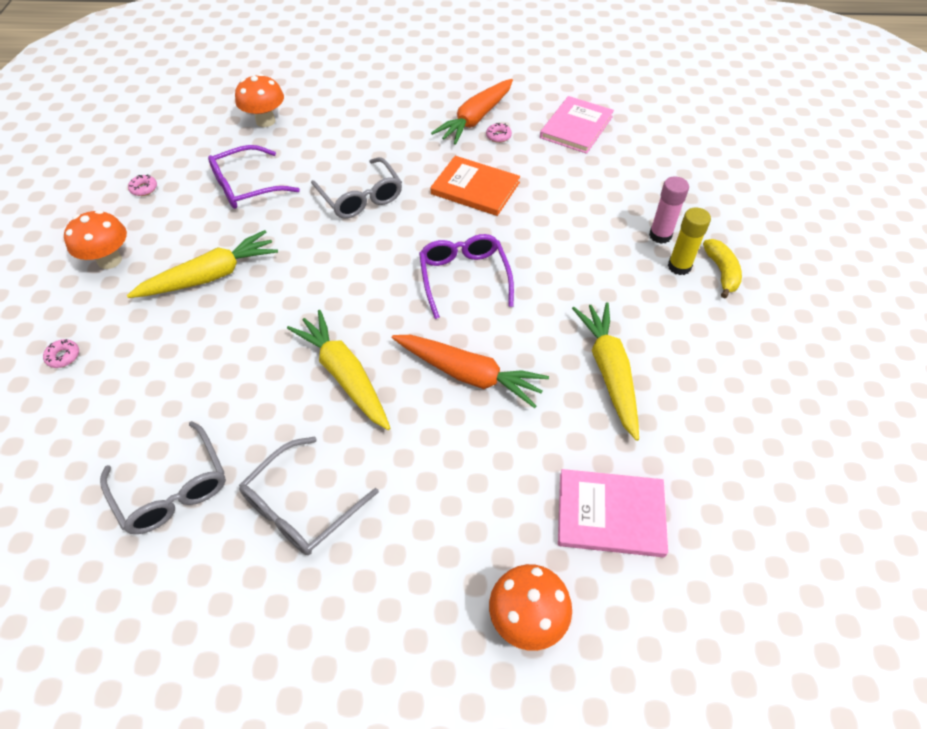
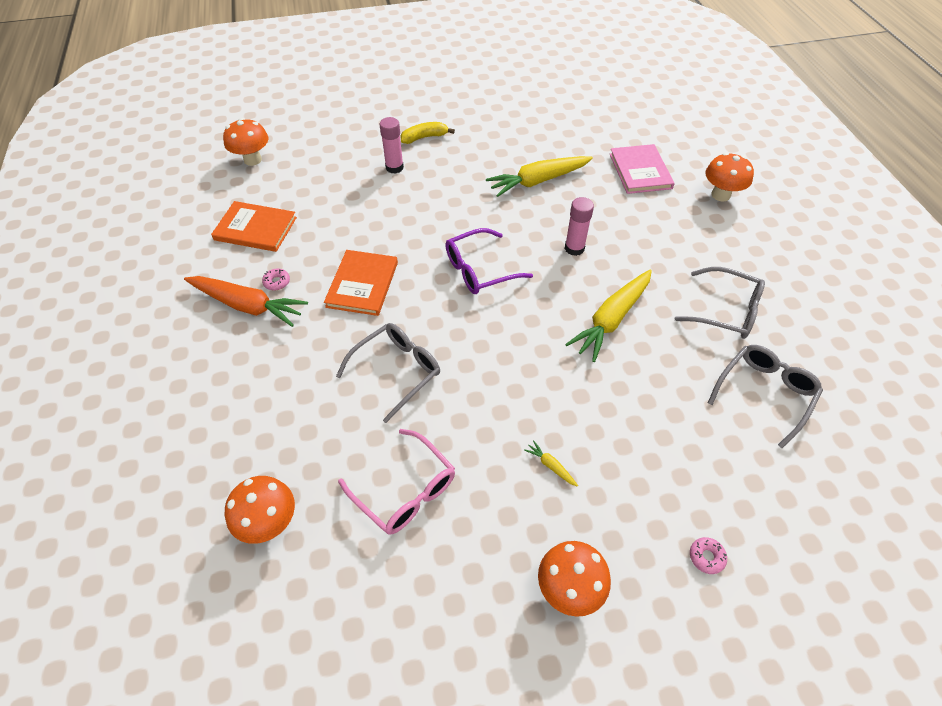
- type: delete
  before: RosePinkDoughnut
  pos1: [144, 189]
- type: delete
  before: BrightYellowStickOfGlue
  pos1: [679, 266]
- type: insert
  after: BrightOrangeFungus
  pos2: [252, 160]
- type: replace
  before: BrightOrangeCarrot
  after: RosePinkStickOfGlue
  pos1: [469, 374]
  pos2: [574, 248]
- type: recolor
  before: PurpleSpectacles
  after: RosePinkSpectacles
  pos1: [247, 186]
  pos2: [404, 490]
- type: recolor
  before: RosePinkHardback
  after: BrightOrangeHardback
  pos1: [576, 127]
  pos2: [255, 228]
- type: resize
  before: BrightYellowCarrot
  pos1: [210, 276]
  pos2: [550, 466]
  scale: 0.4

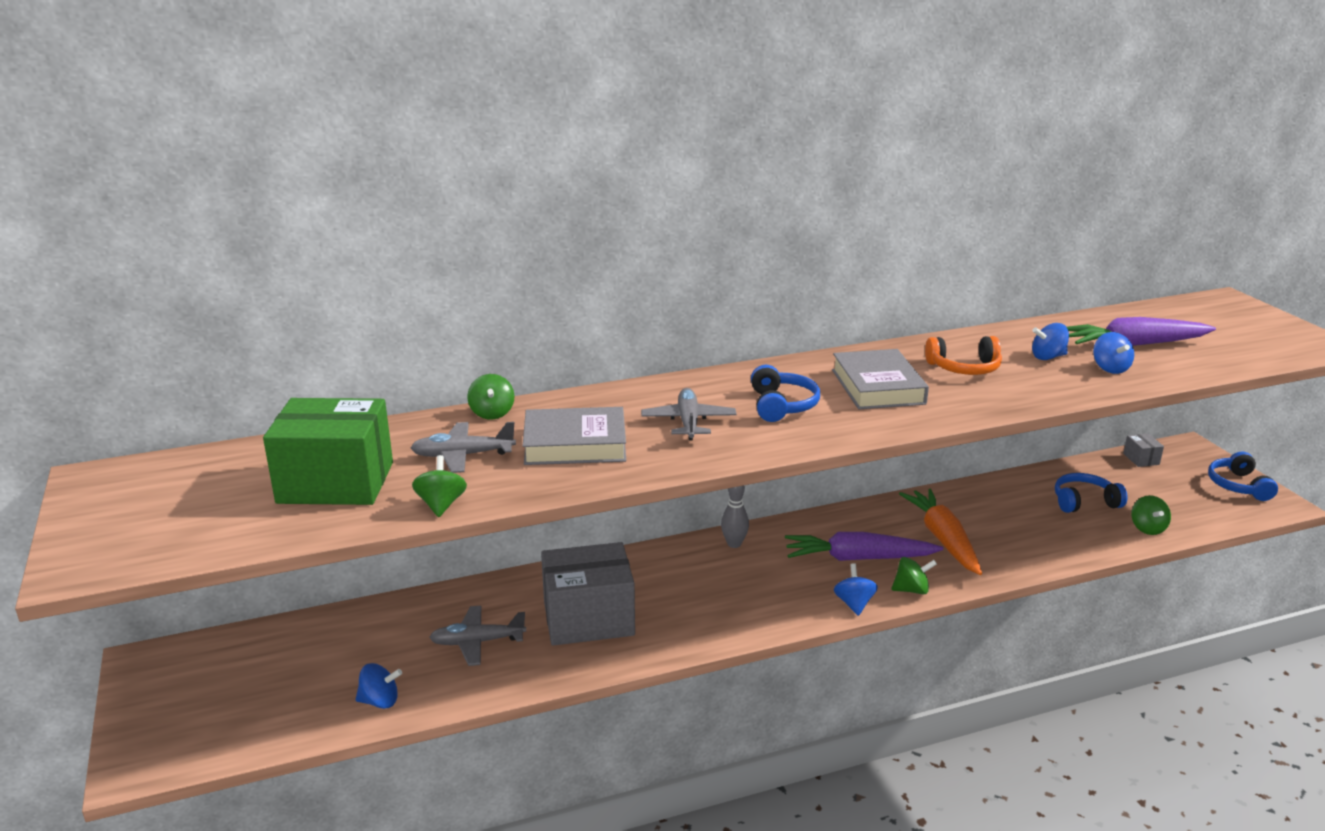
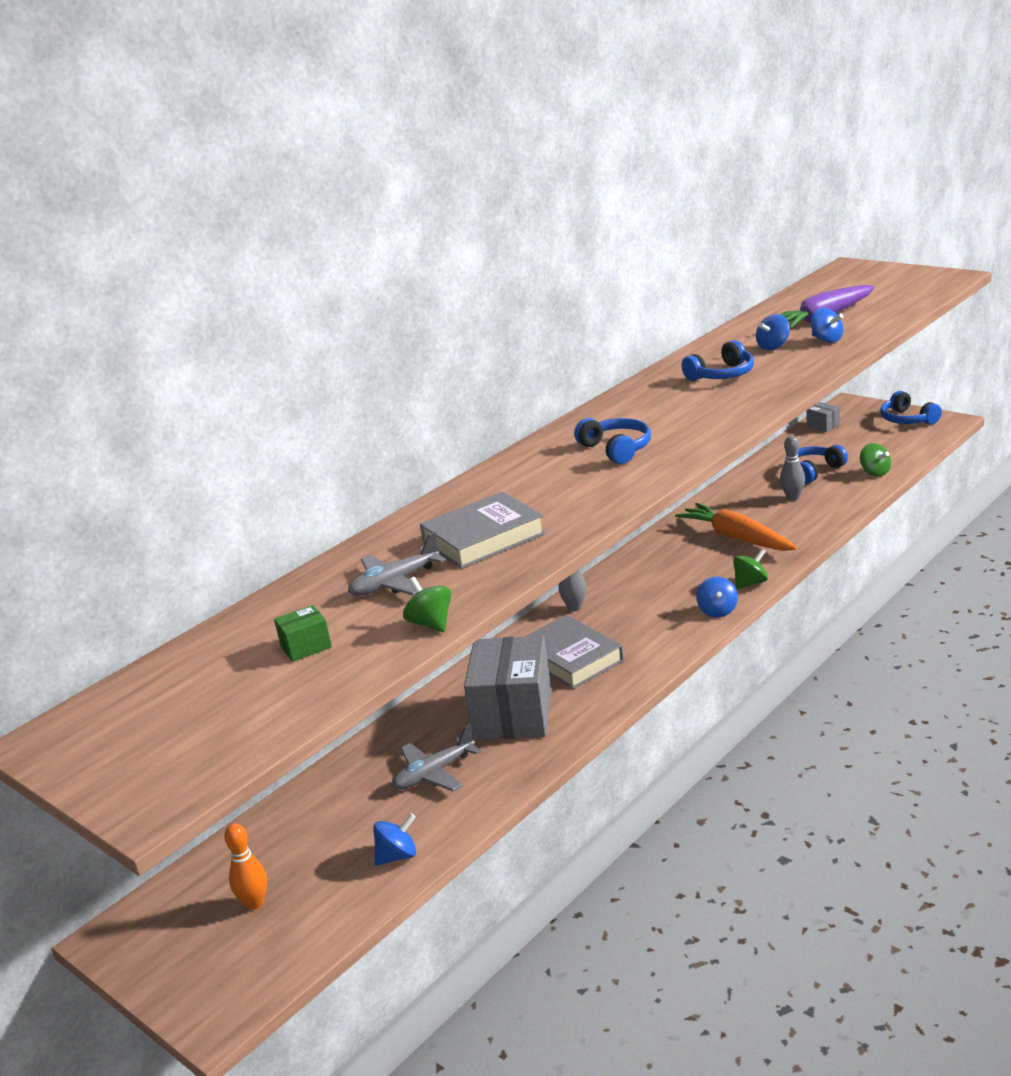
- type: delete
  before: LeafGreenToyTop
  pos1: [492, 413]
- type: delete
  before: GrayAeroplane
  pos1: [688, 422]
- type: delete
  before: PurpleCarrot
  pos1: [858, 558]
- type: insert
  after: BrightOrangeTenpin
  pos2: [254, 903]
- type: insert
  after: GrayTenpin
  pos2: [793, 497]
- type: move
  before: GrayHardback
  pos1: [878, 387]
  pos2: [570, 658]
- type: recolor
  before: BrightOrangeHeadset
  after: BlueHeadset
  pos1: [964, 368]
  pos2: [722, 375]
- type: rotate
  before: GrayPackage
  pos1: [588, 619]
  pos2: [513, 713]
  turn: -45
- type: rotate
  before: BlueToyTop
  pos1: [854, 604]
  pos2: [717, 611]
  turn: -150
- type: resize
  before: LeafGreenPackage
  pos1: [336, 482]
  pos2: [306, 646]
  scale: 0.42

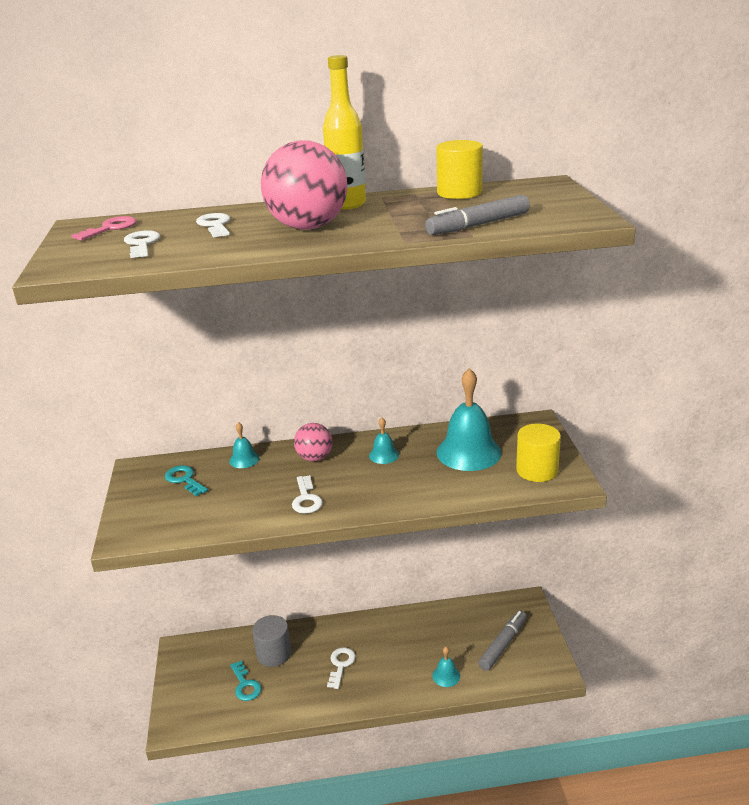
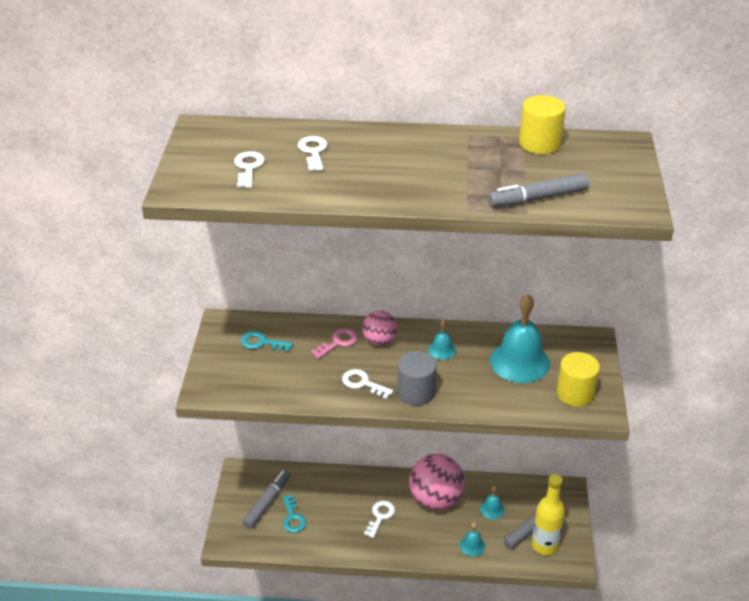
- type: insert
  after: GrayFeltPen
  pos2: [267, 502]
- type: move
  before: RosePinkLatchkey
  pos1: [110, 228]
  pos2: [338, 342]
- type: move
  before: AquaBell
  pos1: [244, 459]
  pos2: [492, 509]
- type: move
  before: GrayCylinderShape
  pos1: [274, 654]
  pos2: [416, 392]
- type: move
  before: RosePinkBall
  pos1: [308, 227]
  pos2: [435, 499]
- type: move
  before: BrightYellowFlask
  pos1: [347, 204]
  pos2: [544, 545]
- type: rotate
  before: AquaLatchkey
  pos1: [184, 479]
  pos2: [262, 342]
  turn: -45
- type: rotate
  before: PureWhiteLatchkey
  pos1: [306, 499]
  pos2: [363, 383]
  turn: 120

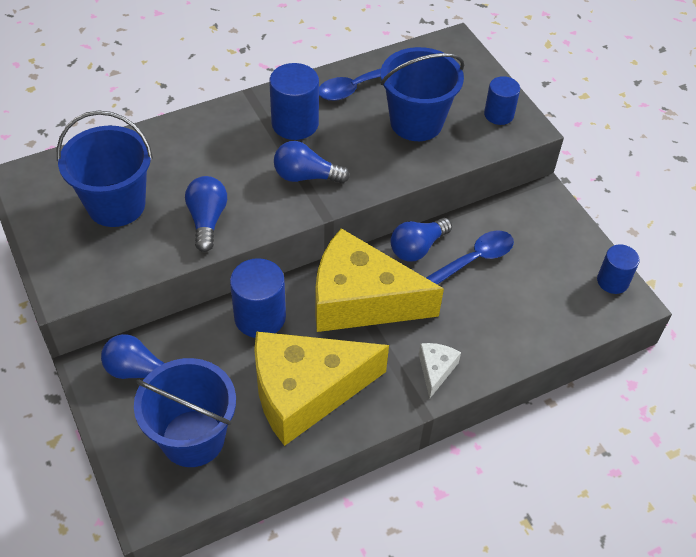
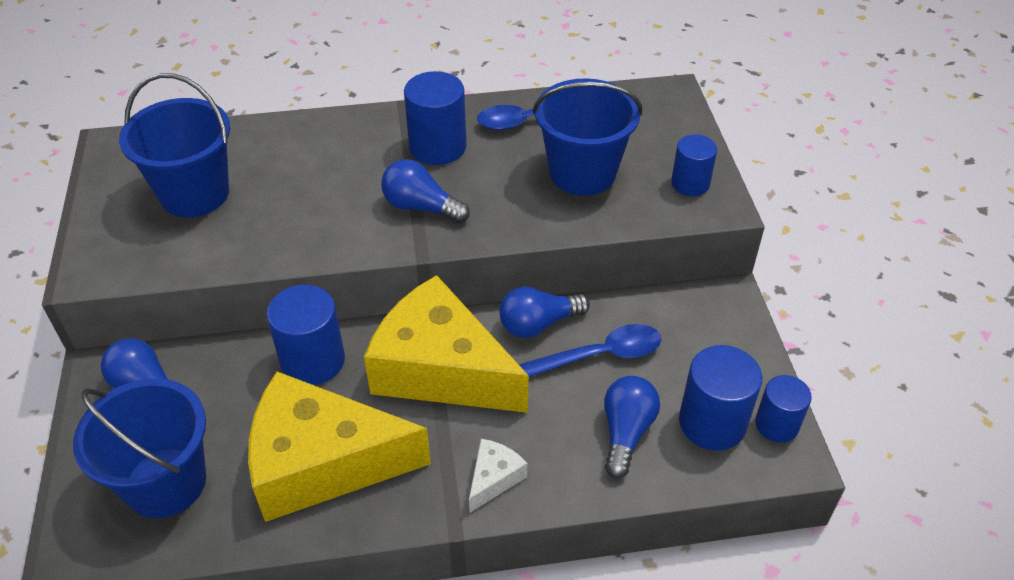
- type: insert
  after: BlueCylinderShape
  pos2: [712, 423]
- type: move
  before: BlueLightbulb
  pos1: [207, 220]
  pos2: [626, 432]

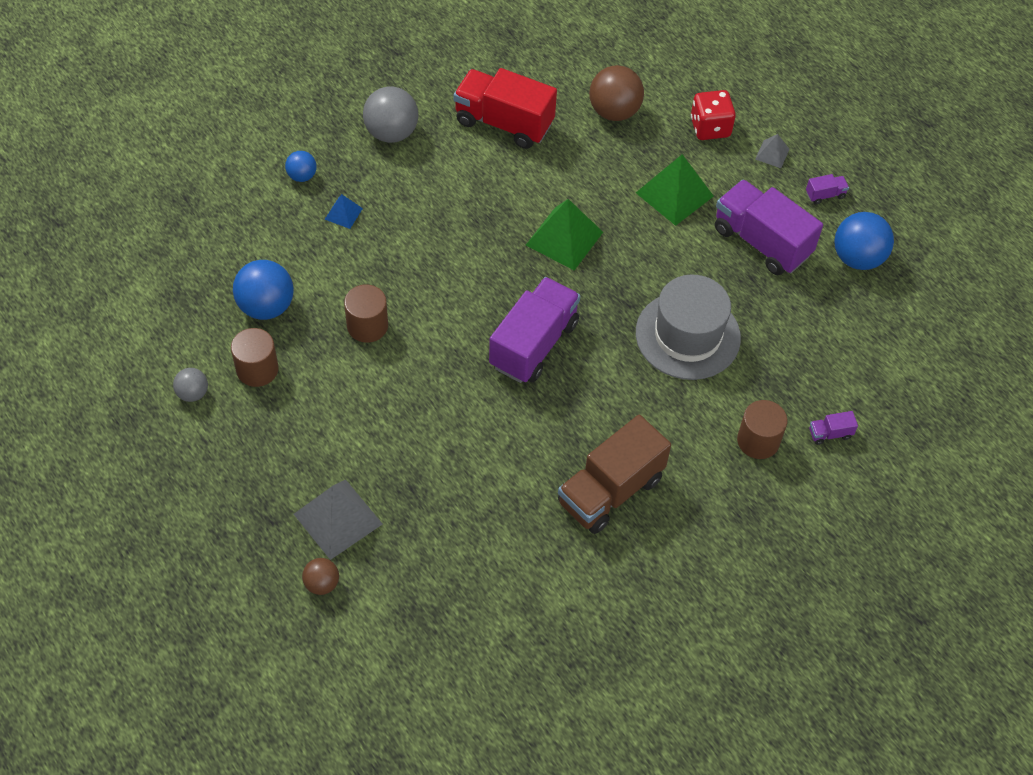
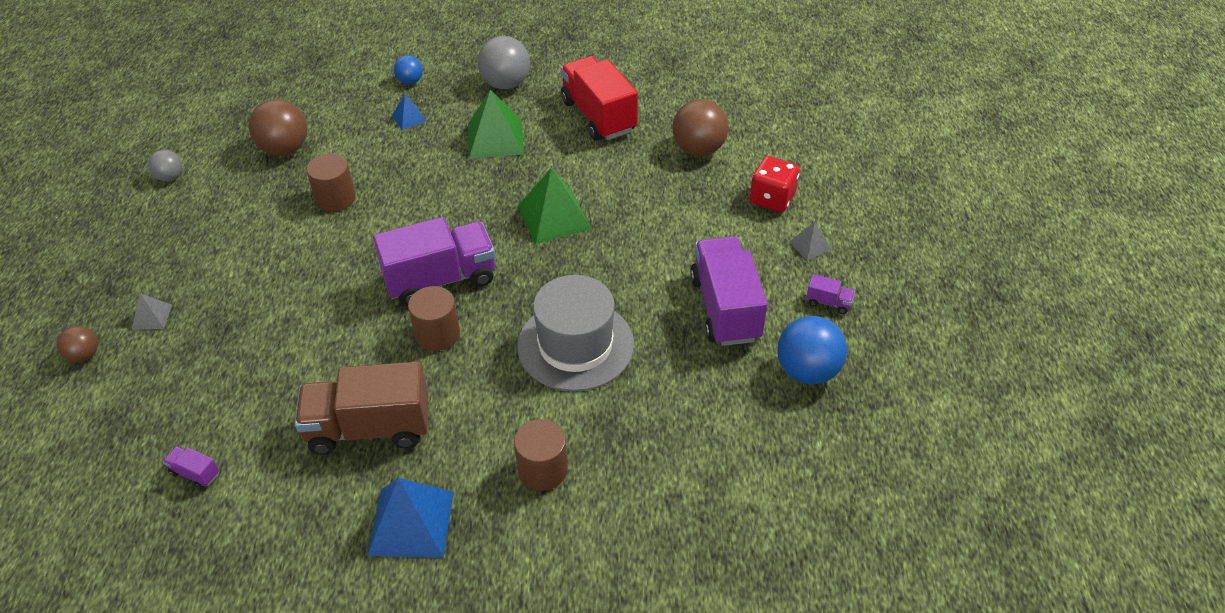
- type: insert
  after: BluePyramidShape
  pos2: [411, 523]
- type: move
  before: BrownCylinderShape
  pos1: [257, 369]
  pos2: [437, 334]
- type: move
  before: LeafGreenPyramidShape
  pos1: [674, 194]
  pos2: [495, 138]
- type: move
  before: PurpleTruck
  pos1: [830, 434]
  pos2: [195, 473]
- type: recolor
  before: BlueBall
  after: BrownBall
  pos1: [266, 306]
  pos2: [284, 149]
- type: resize
  before: GrayPyramidShape
  pos1: [338, 518]
  pos2: [152, 317]
  scale: 0.5

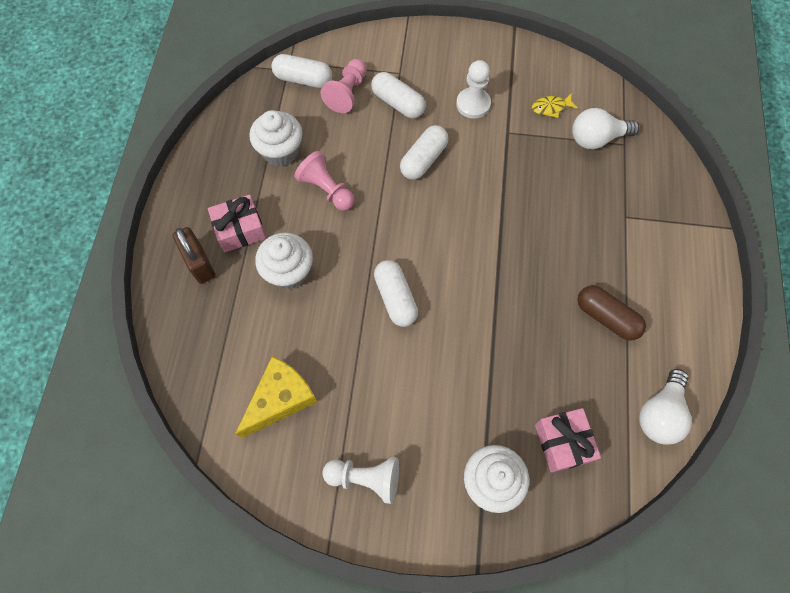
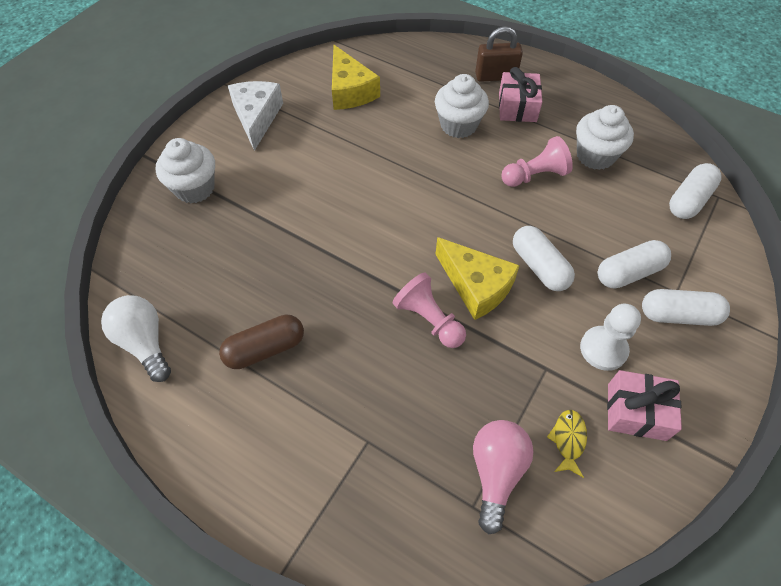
- type: insert
  after: BrightYellowCheeseWedge
  pos2: [476, 286]
- type: move
  before: RosePinkGamePawn
  pos1: [347, 93]
  pos2: [429, 319]
- type: move
  before: PureWhitePill
  pos1: [395, 298]
  pos2: [678, 315]
- type: move
  before: RosePinkWrappedGift
  pos1: [562, 442]
  pos2: [636, 411]
- type: replace
  before: PureWhiteGamePawn
  after: PureWhiteCheeseWedge
  pos1: [366, 478]
  pos2: [257, 118]
- type: recolor
  before: PureWhiteLightbulb
  after: RosePinkLightbulb
  pos1: [596, 139]
  pos2: [496, 473]

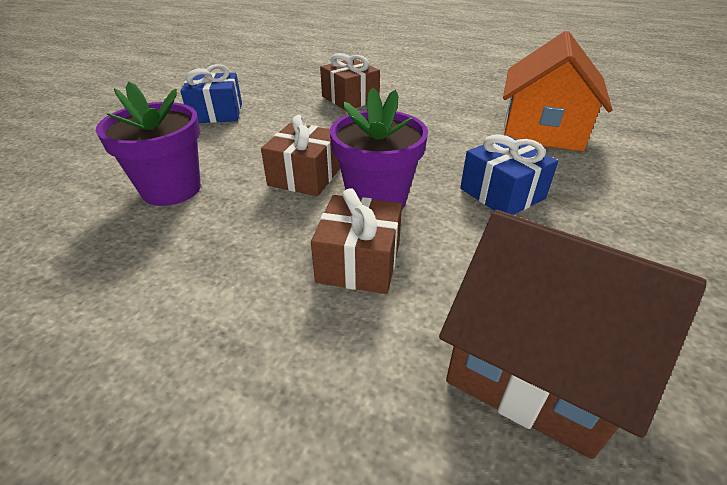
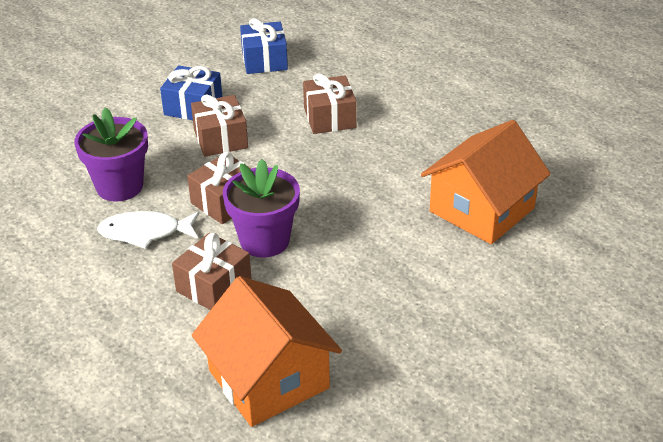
- type: insert
  after: PureWhiteToyFish
  pos2: [145, 232]
- type: insert
  after: BrownWrappedGift
  pos2: [220, 139]
- type: move
  before: BlueWrappedGift
  pos1: [502, 193]
  pos2: [264, 60]
- type: recolor
  before: BrownCottage
  after: BrightOrangeCottage
  pos1: [536, 363]
  pos2: [269, 379]

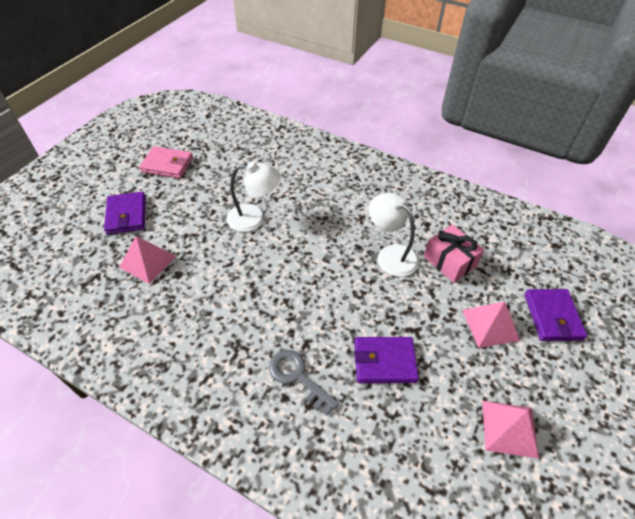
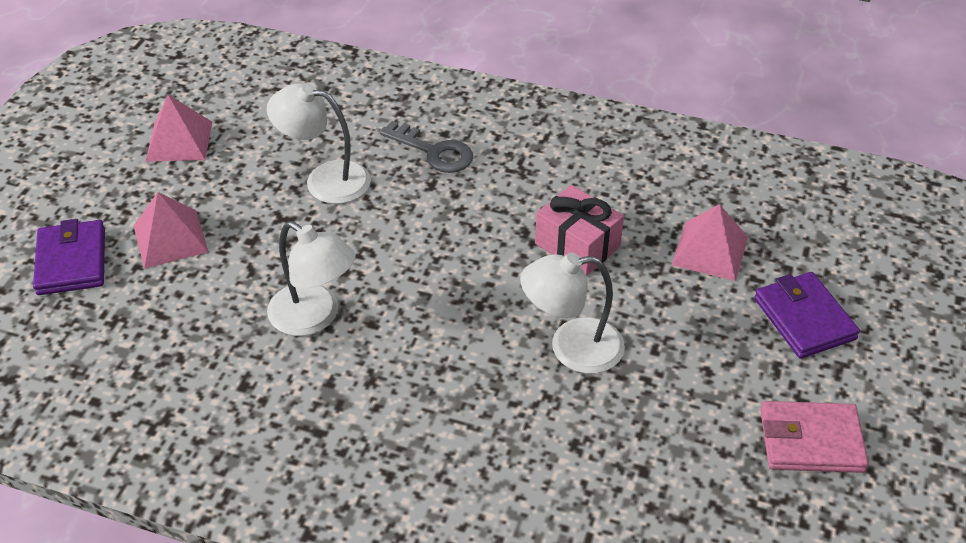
- type: move
  before: RosePinkWrappedGift
  pos1: [449, 261]
  pos2: [577, 245]
- type: replace
  before: PurpleWallet
  after: PureWhiteLamp
  pos1: [384, 361]
  pos2: [325, 179]

